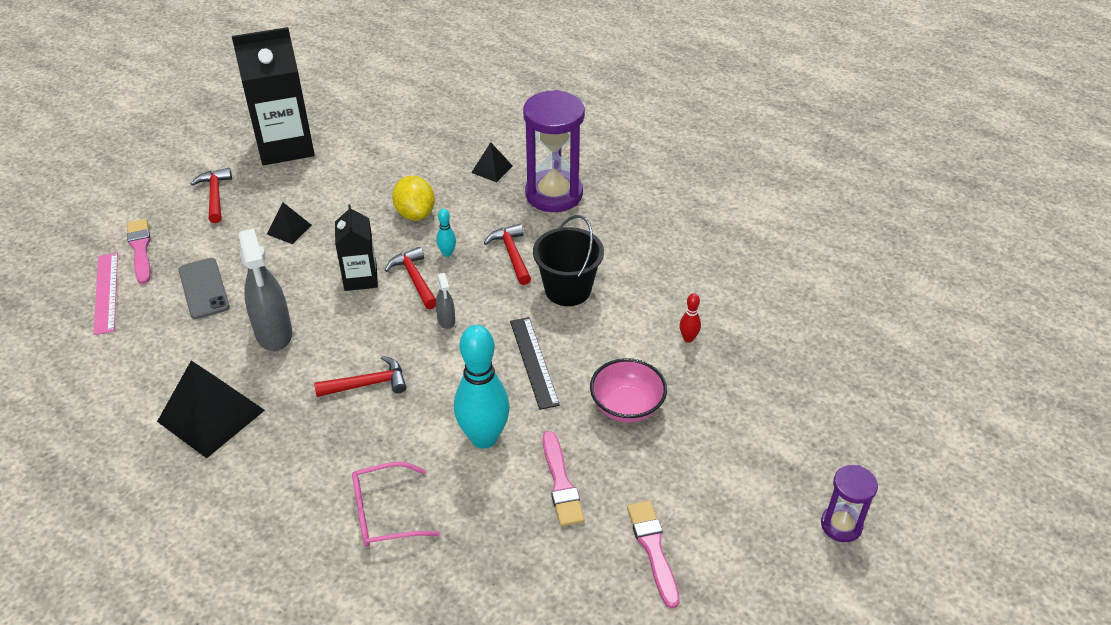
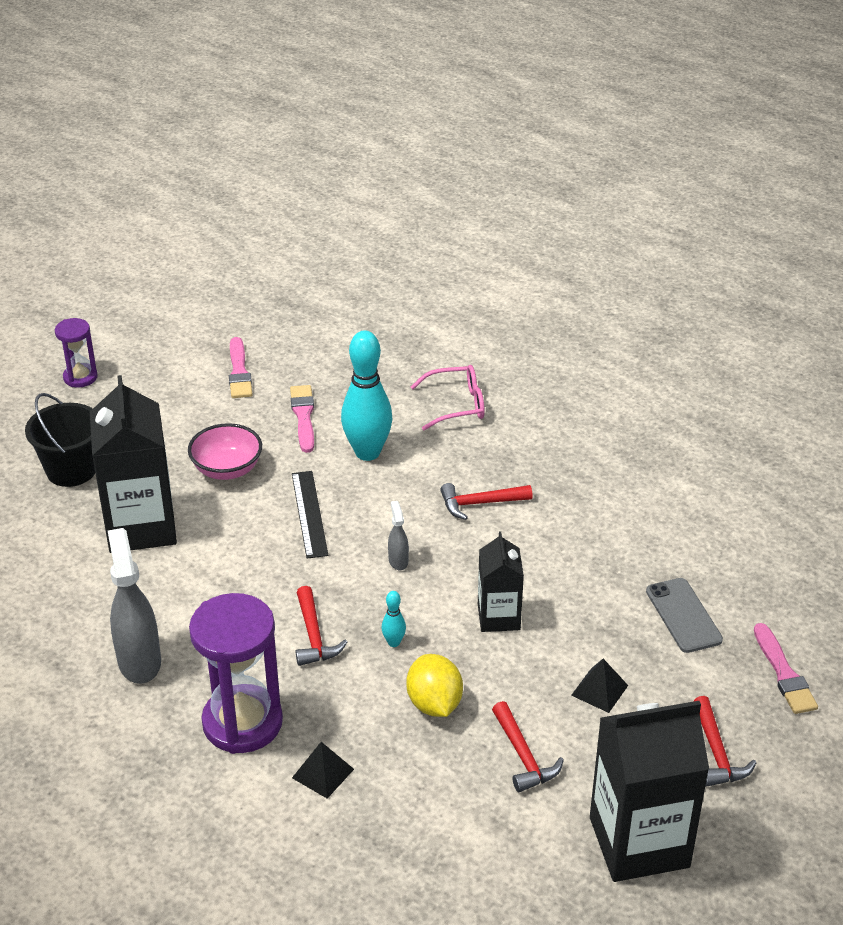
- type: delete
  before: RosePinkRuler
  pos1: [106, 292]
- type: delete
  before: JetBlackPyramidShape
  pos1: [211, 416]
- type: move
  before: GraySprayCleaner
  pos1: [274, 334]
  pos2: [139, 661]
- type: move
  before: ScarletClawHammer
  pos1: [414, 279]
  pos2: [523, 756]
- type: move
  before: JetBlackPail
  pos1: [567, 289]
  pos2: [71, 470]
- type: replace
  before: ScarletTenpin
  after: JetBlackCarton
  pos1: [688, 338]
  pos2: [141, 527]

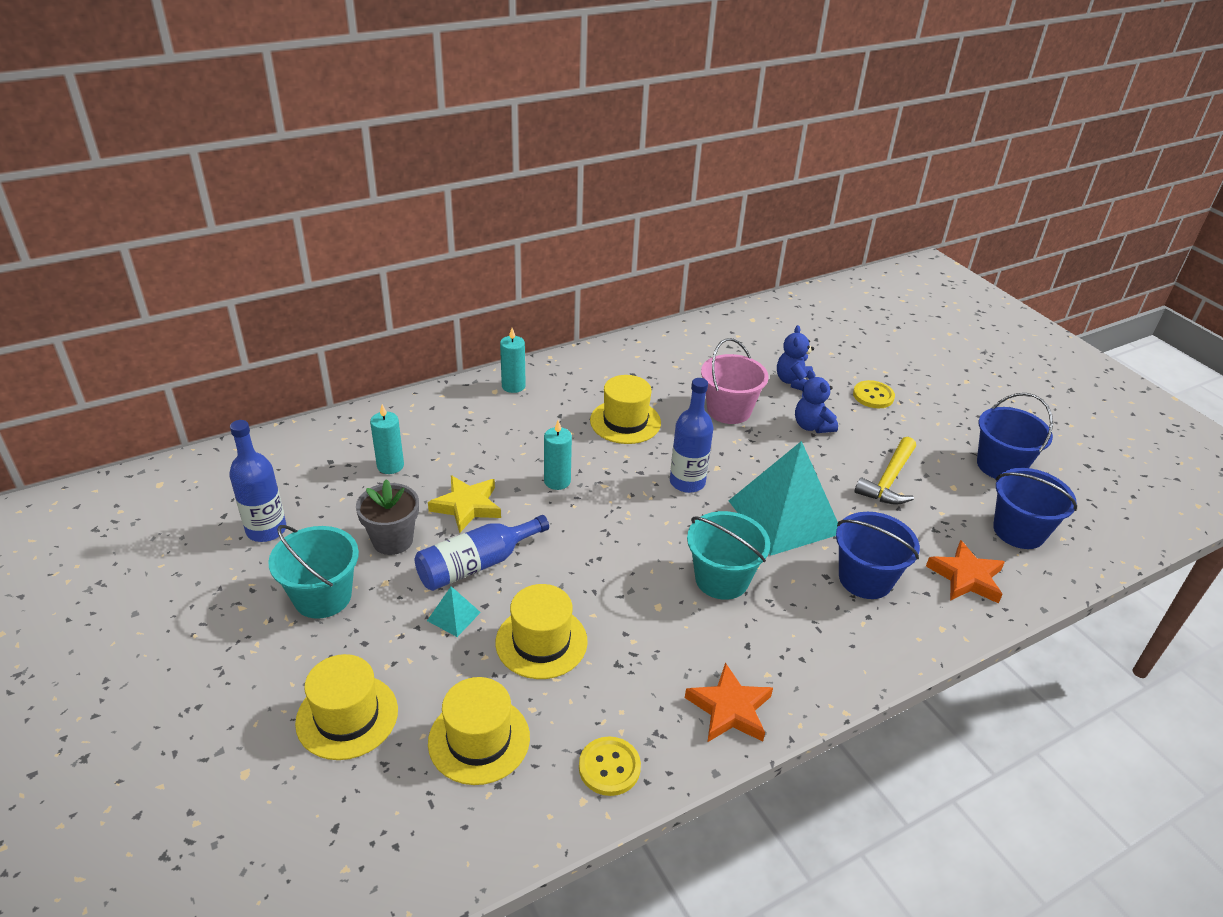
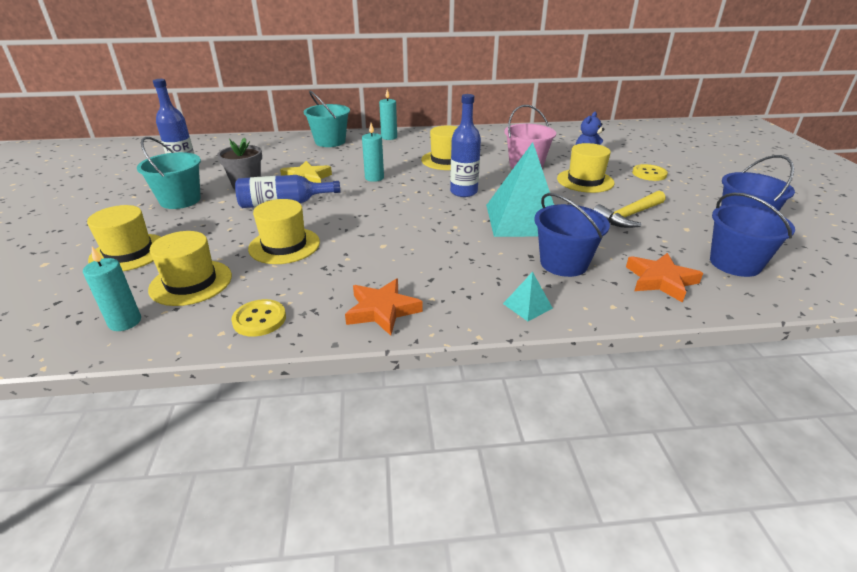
- type: move
  before: AquaWaxCandle
  pos1: [390, 466]
  pos2: [125, 322]
- type: move
  before: AquaPyramidShape
  pos1: [453, 616]
  pos2: [527, 306]
- type: move
  before: AquaPail
  pos1: [721, 579]
  pos2: [330, 142]
- type: replace
  before: BlueStuffedBear
  after: BrightYellowHat
  pos1: [812, 426]
  pos2: [585, 181]

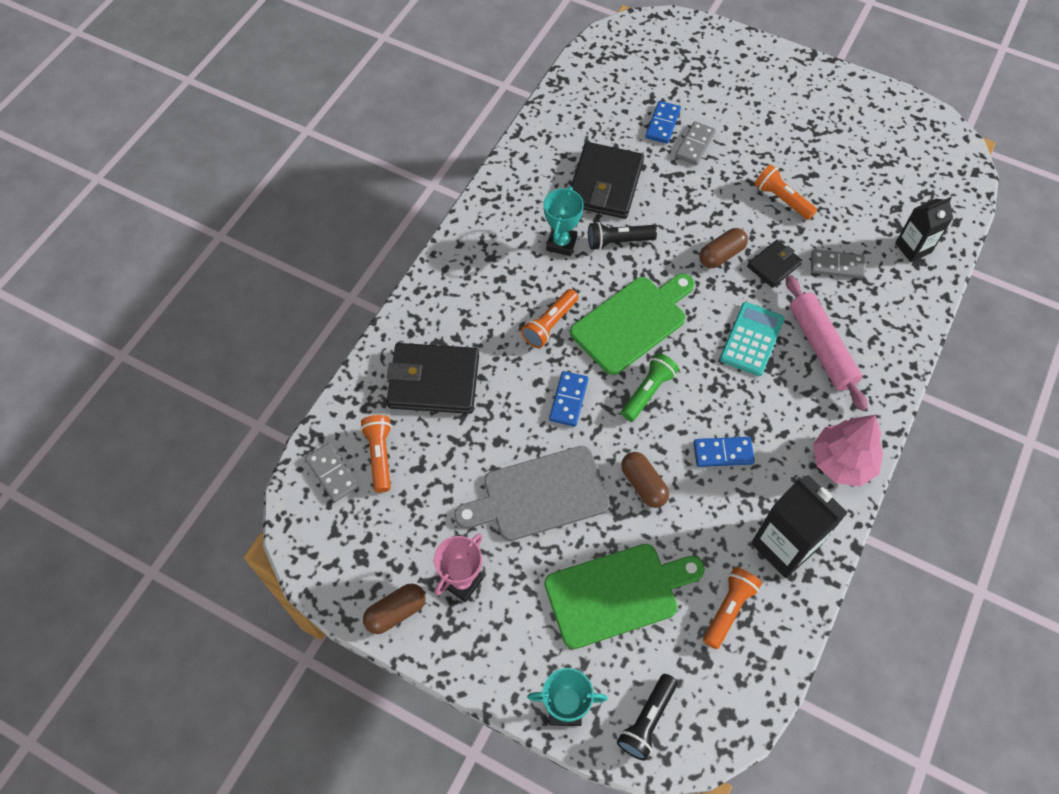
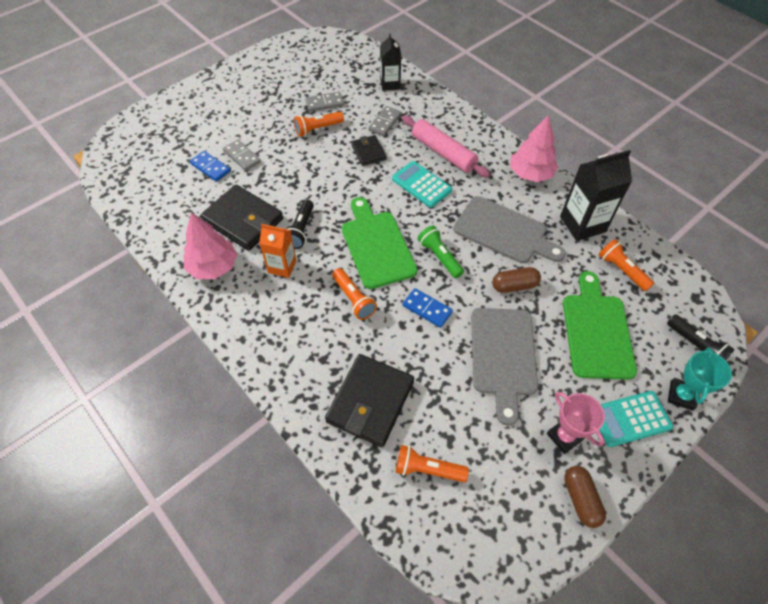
- type: delete
  before: BrownPill
  pos1: [721, 255]
- type: insert
  after: RosePinkToyTree
  pos2: [213, 266]
- type: insert
  after: AquaCalculator
  pos2: [630, 419]
- type: move
  before: GrayDomino
  pos1: [332, 473]
  pos2: [324, 103]
- type: replace
  before: AquaPrizeCup
  after: BrightOrangeCarton
  pos1: [561, 243]
  pos2: [282, 266]
- type: replace
  before: BlueDomino
  after: GrayCuttingBoard
  pos1: [723, 453]
  pos2: [504, 231]
- type: rotate
  before: RosePinkDoughRoller
  pos1: [821, 347]
  pos2: [443, 152]
  turn: 45

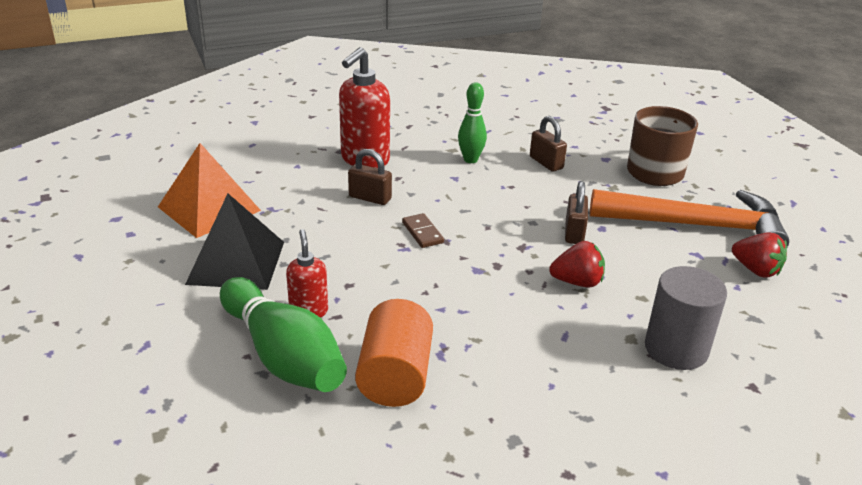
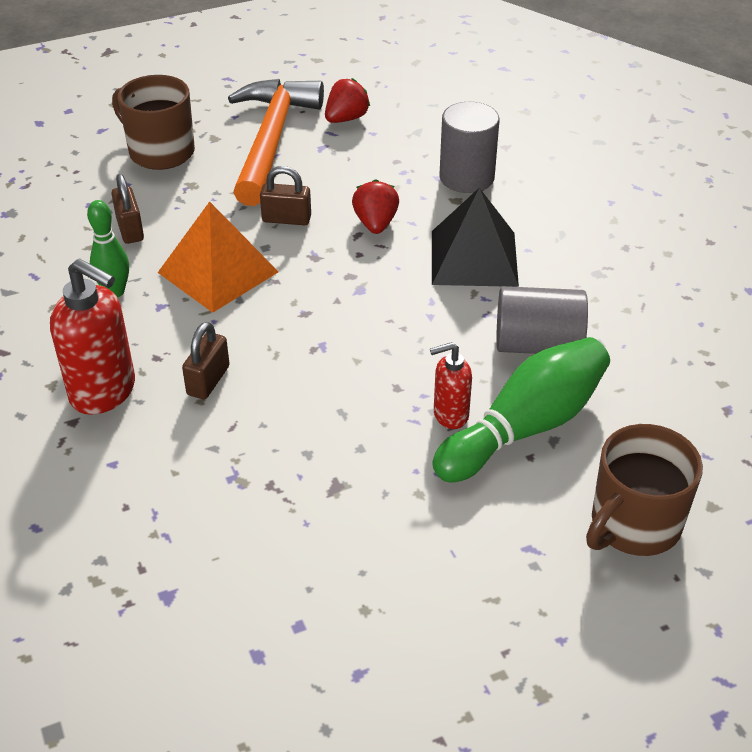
- type: delete
  before: BrownDomino
  pos1: [422, 233]
- type: insert
  after: BrownCoffeeMug
  pos2: [633, 524]
- type: move
  before: BrightOrangePyramidShape
  pos1: [209, 208]
  pos2: [218, 272]
- type: move
  before: JetBlackPyramidShape
  pos1: [236, 262]
  pos2: [473, 258]
- type: recolor
  before: BrightOrangeCylinderShape
  after: GrayCylinderShape
  pos1: [395, 376]
  pos2: [538, 344]
- type: rotate
  before: BrownSmallLock
  pos1: [546, 163]
  pos2: [130, 229]
  turn: -75

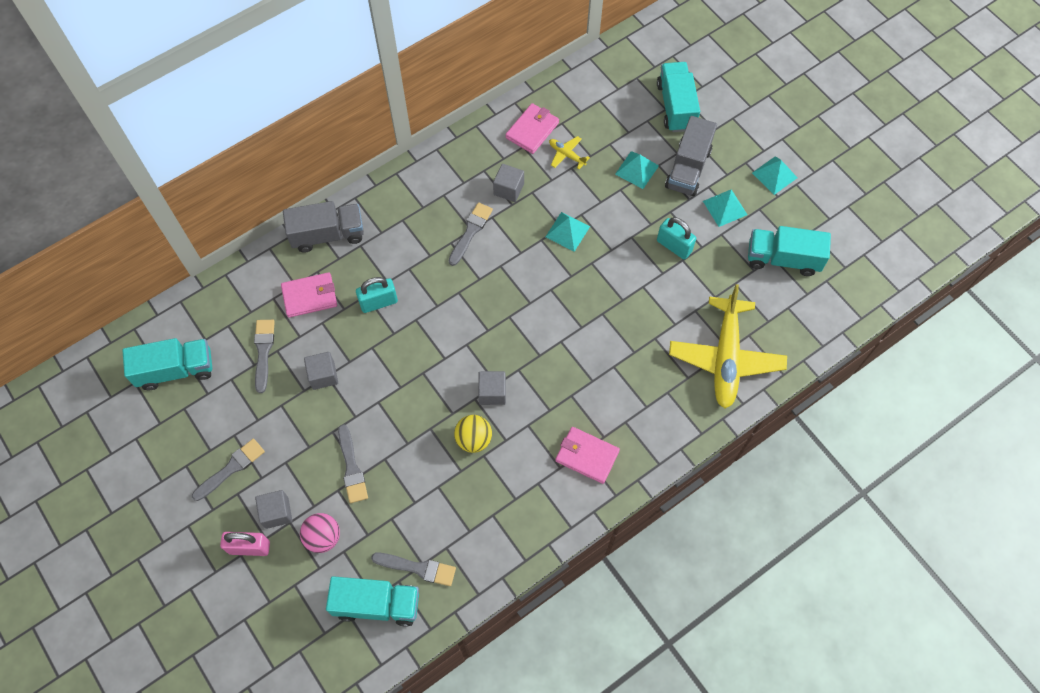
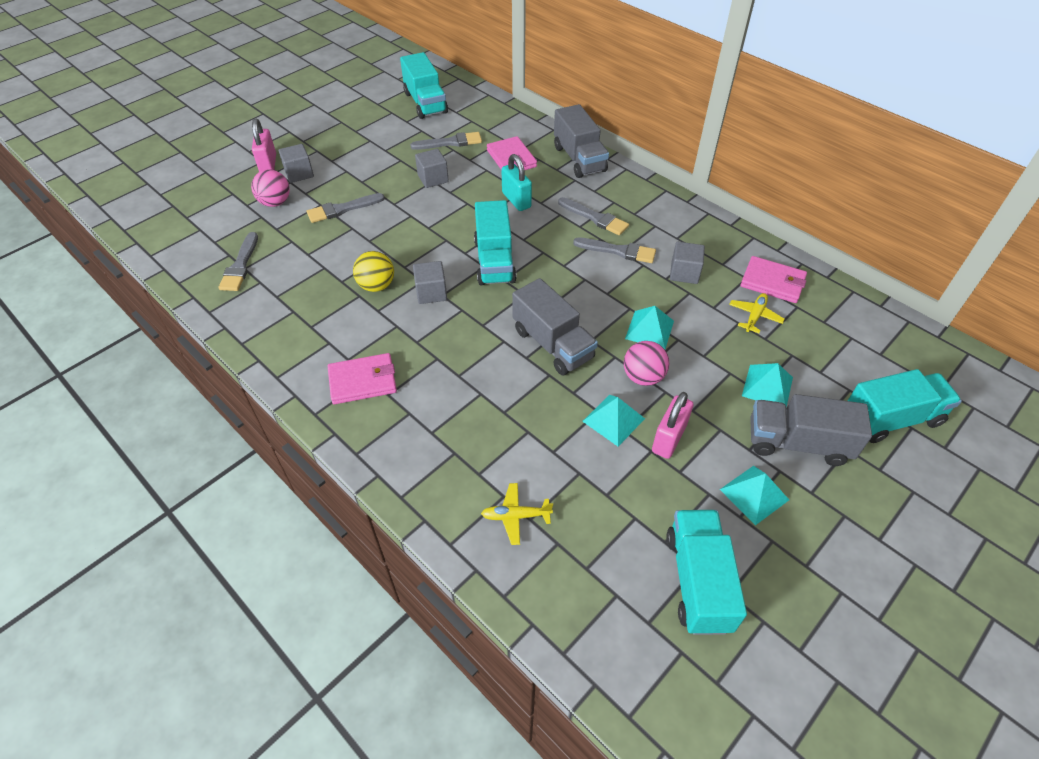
- type: insert
  after: GrayTruck
  pos2: [552, 344]
- type: insert
  after: RosePinkBall
  pos2: [643, 377]
- type: move
  before: GrayBrush
  pos1: [231, 468]
  pos2: [595, 218]
- type: move
  before: AquaTruck
  pos1: [377, 604]
  pos2: [494, 261]
- type: move
  before: AquaPyramidShape
  pos1: [774, 175]
  pos2: [613, 420]
- type: recolor
  before: AquaSmallLock
  after: RosePinkSmallLock
  pos1: [674, 246]
  pos2: [668, 439]
- type: rotate
  before: RosePinkWallet
  pos1: [587, 456]
  pos2: [363, 381]
  turn: 60
- type: resize
  before: BrightYellowAeroplane
  pos1: [725, 358]
  pos2: [515, 516]
  scale: 0.41

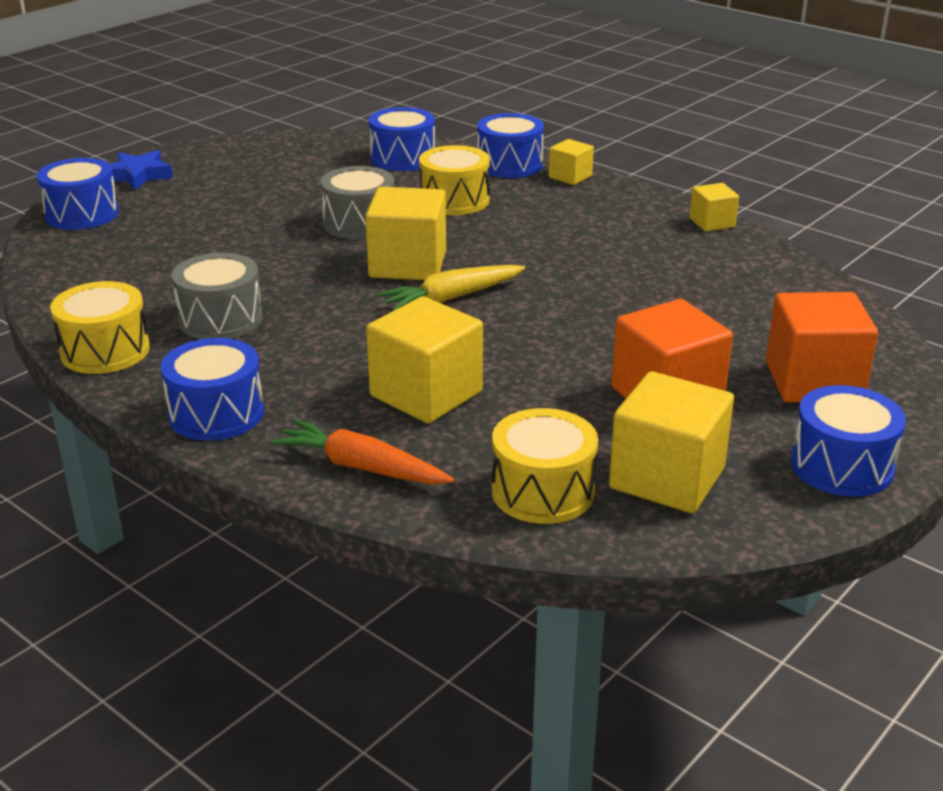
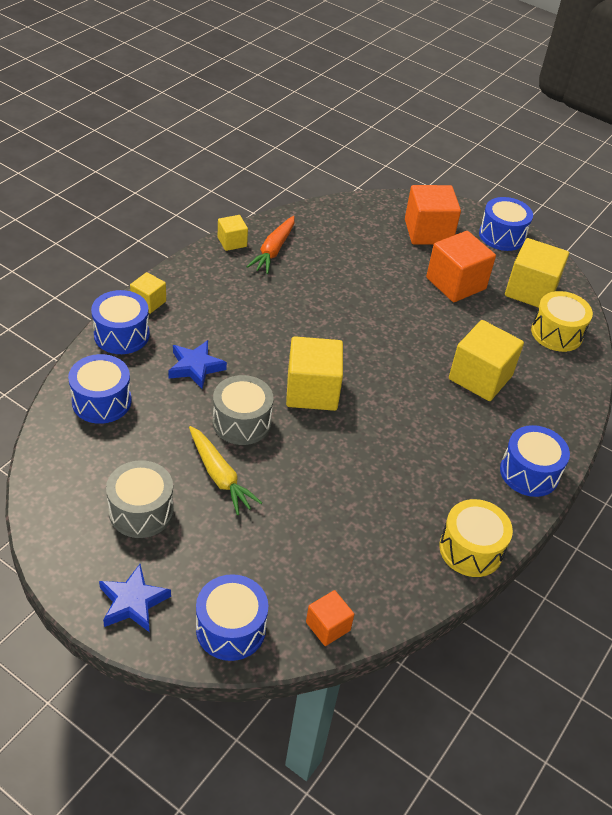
- type: insert
  after: BrightOrangeCube
  pos2: [328, 626]
- type: move
  before: GrayDrum
  pos1: [220, 319]
  pos2: [141, 511]
- type: move
  before: BrightOrangeCarrot
  pos1: [362, 467]
  pos2: [273, 250]
- type: move
  before: BrightYellowCarrot
  pos1: [452, 297]
  pos2: [219, 476]
- type: replace
  before: BrightYellowDrum
  after: BlueFivePointedStar
  pos1: [454, 200]
  pos2: [195, 367]

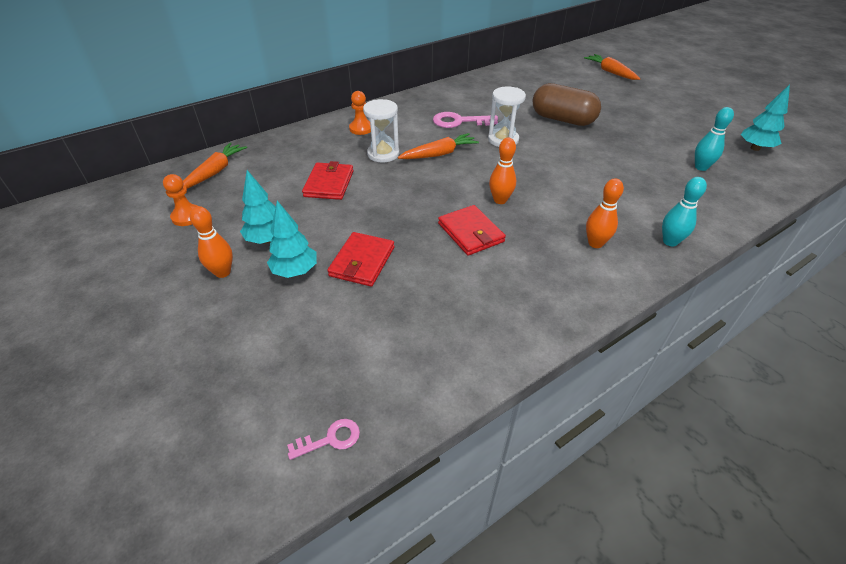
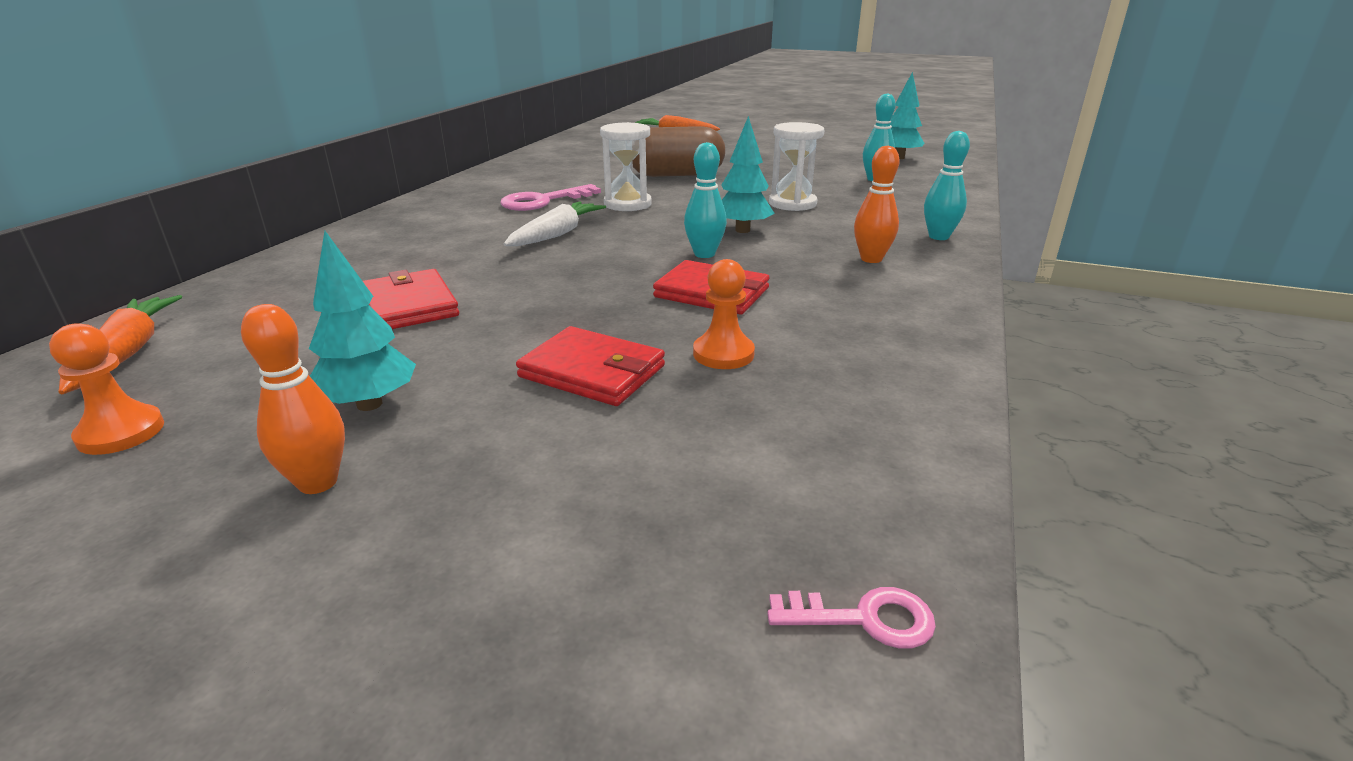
- type: move
  before: AquaToyTree
  pos1: [295, 271]
  pos2: [742, 230]
- type: move
  before: BrightOrangeGamePawn
  pos1: [361, 128]
  pos2: [723, 354]
- type: move
  before: PureWhiteHourglass
  pos1: [383, 154]
  pos2: [792, 204]
- type: recolor
  before: BrightOrangeCarrot
  after: PureWhiteCarrot
  pos1: [439, 154]
  pos2: [556, 234]
- type: recolor
  before: BrightOrangeTenpin
  after: AquaTenpin
  pos1: [500, 200]
  pos2: [704, 254]
- type: rotate
  before: RosePinkLatchkey
  pos1: [330, 439]
  pos2: [863, 618]
  turn: 60
- type: rotate
  before: ScarletWallet
  pos1: [362, 261]
  pos2: [592, 372]
  turn: -45

